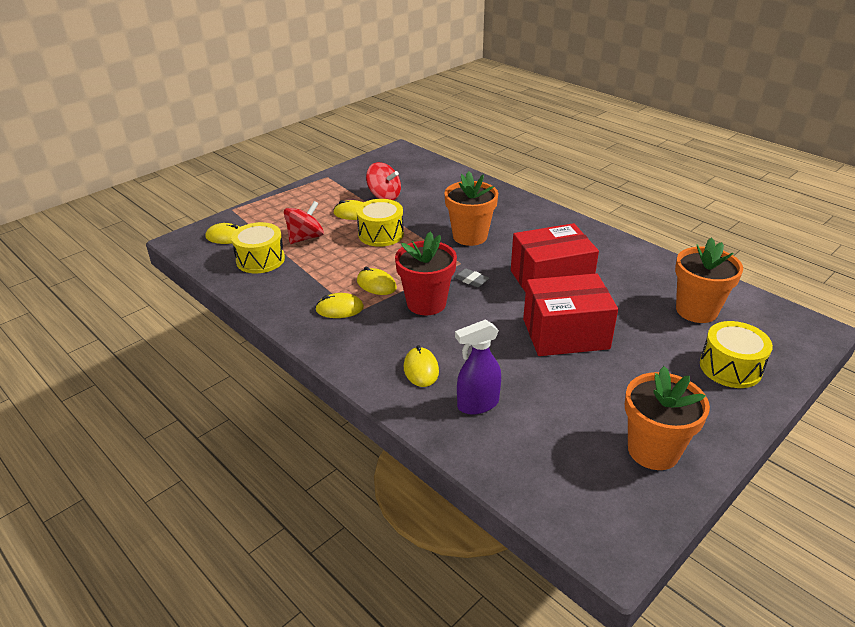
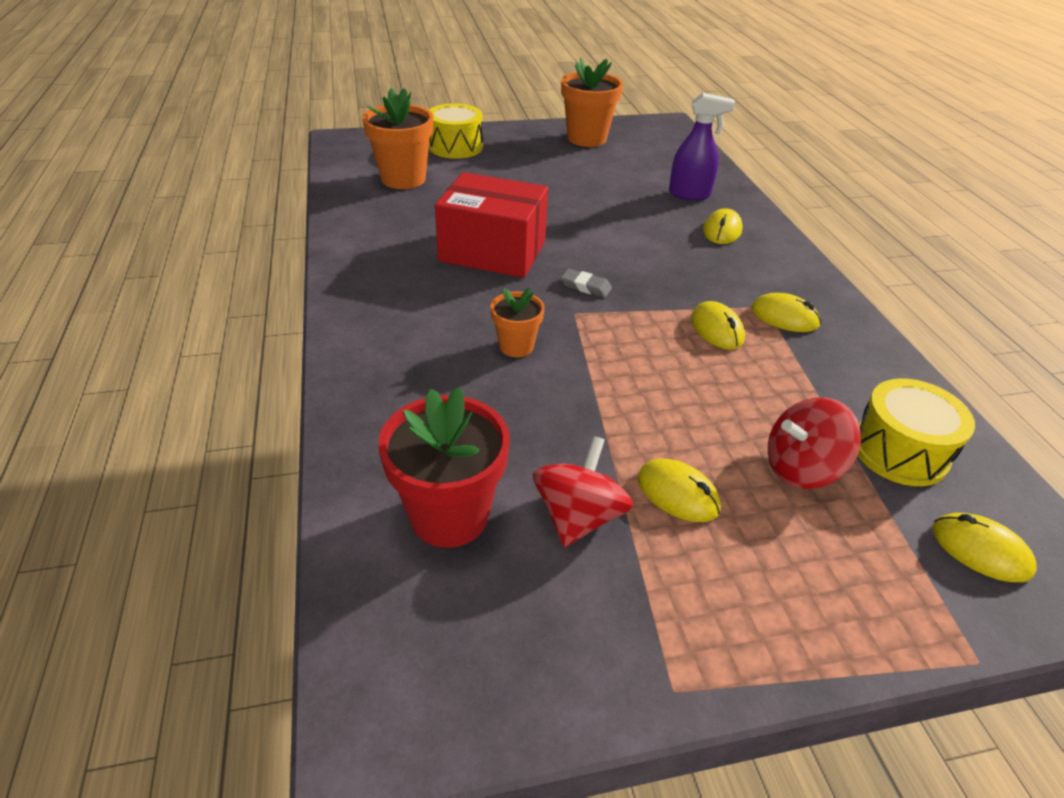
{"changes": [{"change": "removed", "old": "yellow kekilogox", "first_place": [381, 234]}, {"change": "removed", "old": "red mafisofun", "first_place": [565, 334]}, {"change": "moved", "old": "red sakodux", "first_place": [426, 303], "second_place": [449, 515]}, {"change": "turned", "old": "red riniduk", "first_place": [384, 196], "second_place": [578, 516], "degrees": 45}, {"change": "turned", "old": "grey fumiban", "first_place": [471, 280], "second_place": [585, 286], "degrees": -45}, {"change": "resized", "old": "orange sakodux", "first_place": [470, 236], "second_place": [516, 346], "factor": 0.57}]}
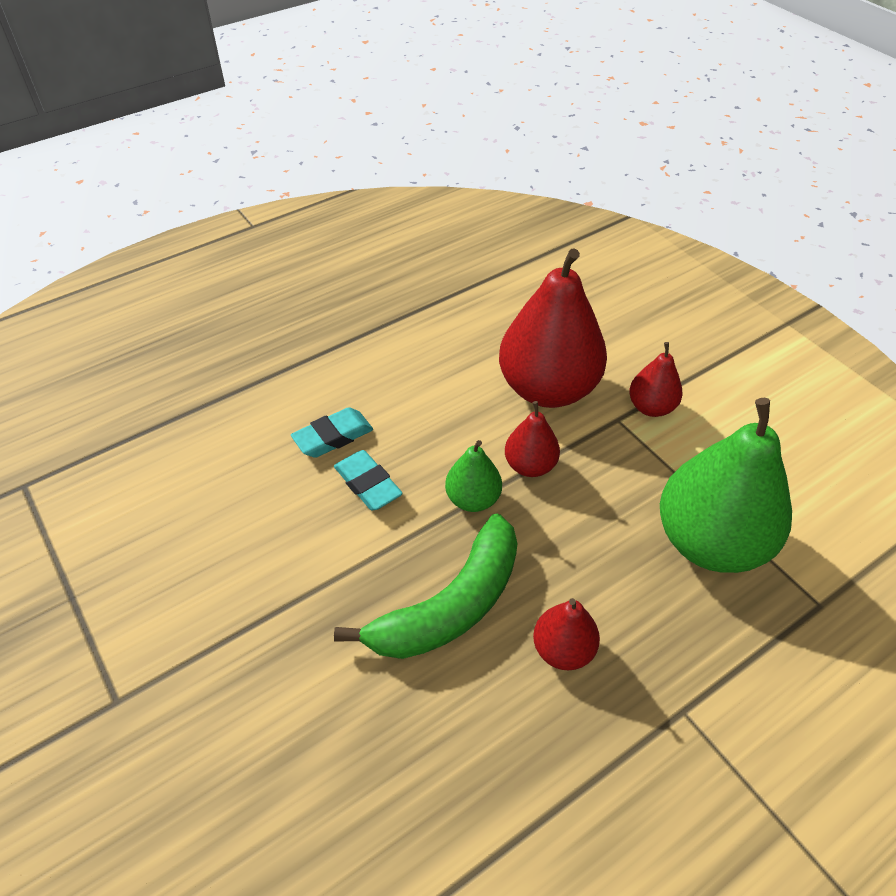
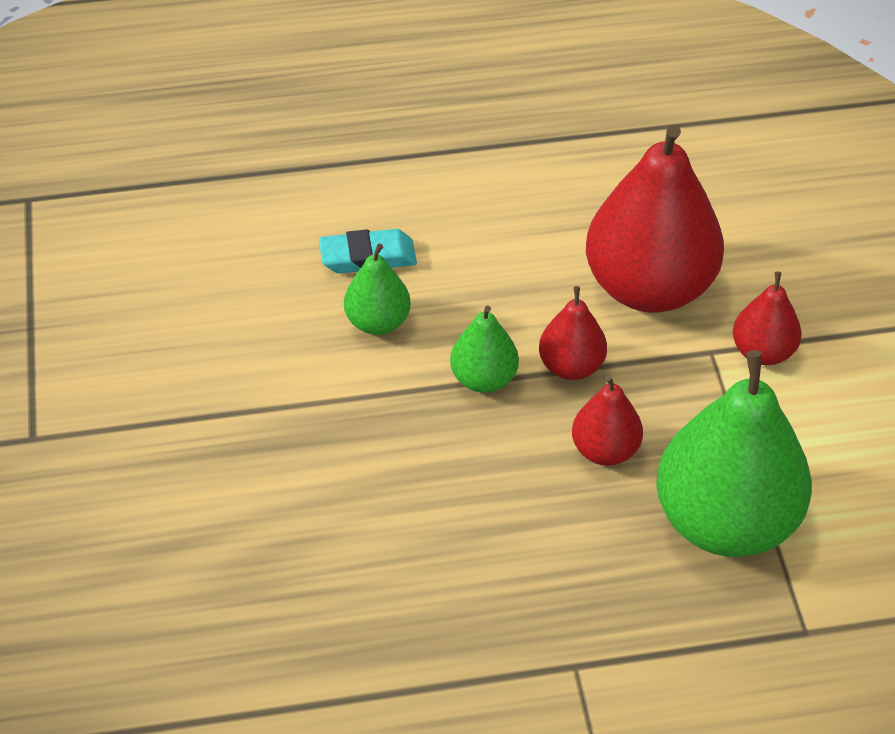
{"changes": [{"change": "removed", "old": "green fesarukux", "first_place": [450, 605]}, {"change": "moved", "old": "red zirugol", "first_place": [563, 650], "second_place": [605, 450]}, {"change": "replaced", "old": "turquoise fumiban", "new": "green zirugol", "first_place": [368, 484], "second_place": [378, 322]}]}
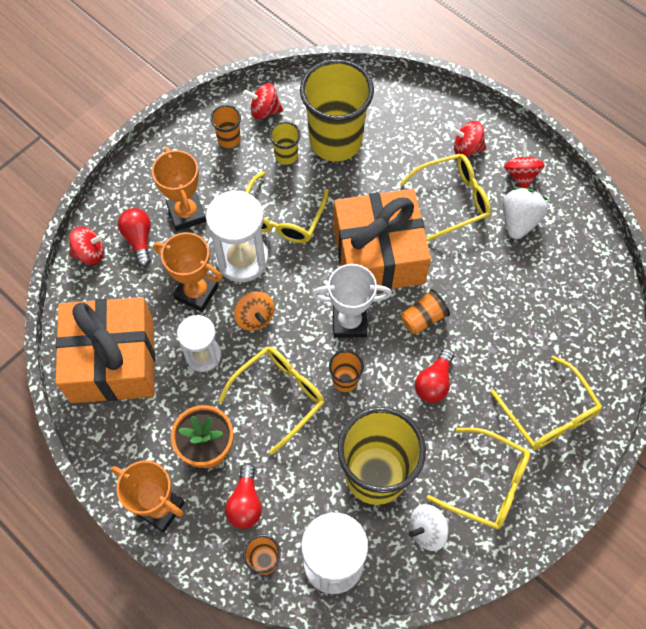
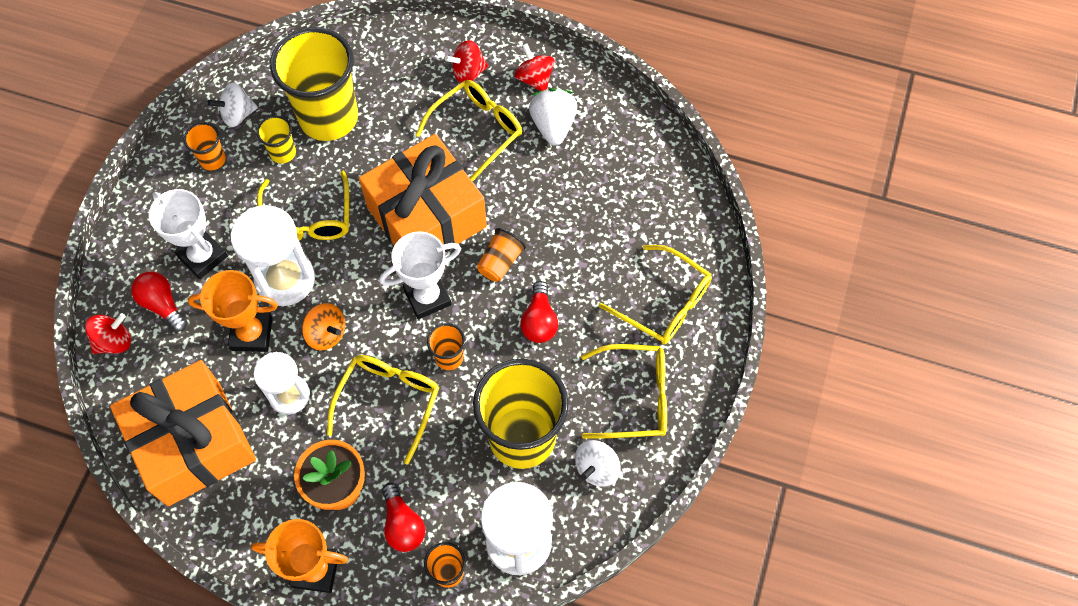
{"changes": [{"change": "recoloured", "old": "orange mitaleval", "new": "white mitaleval", "first_place": [186, 214], "second_place": [202, 256]}, {"change": "recoloured", "old": "red riniduk", "new": "white riniduk", "first_place": [264, 110], "second_place": [237, 114]}]}
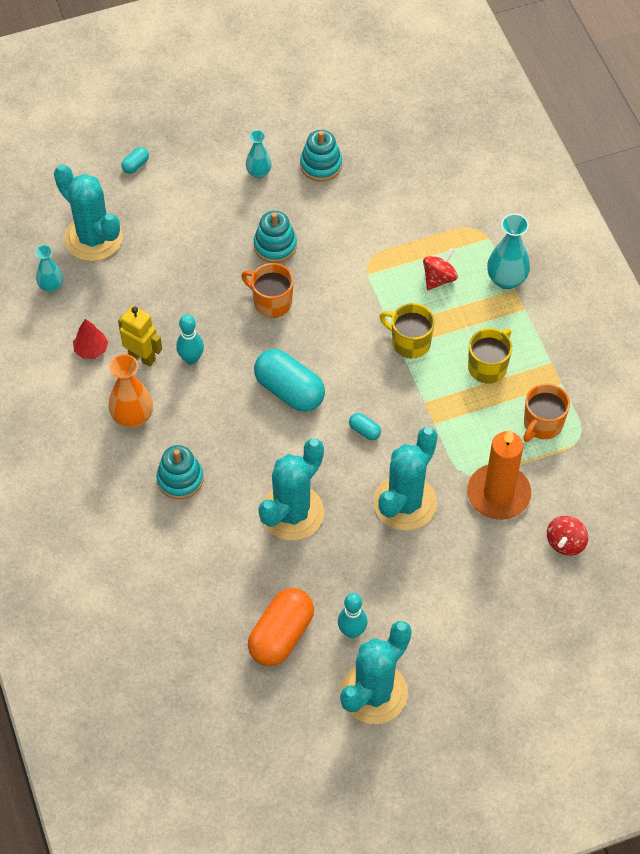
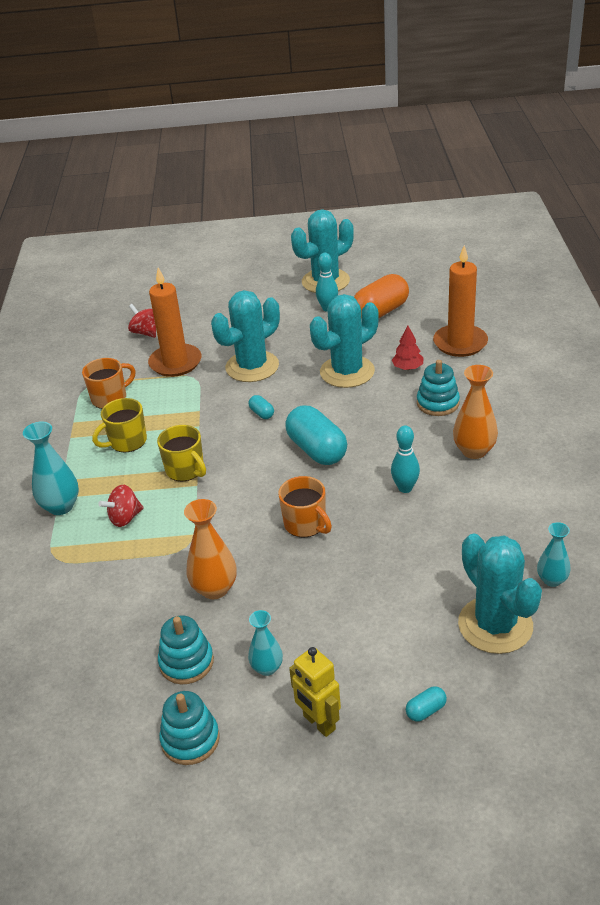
{"changes": [{"change": "added", "new": "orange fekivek", "second_place": [215, 589]}, {"change": "added", "new": "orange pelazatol", "second_place": [460, 343]}, {"change": "moved", "old": "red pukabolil", "first_place": [91, 349], "second_place": [407, 368]}, {"change": "moved", "old": "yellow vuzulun", "first_place": [142, 357], "second_place": [318, 723]}, {"change": "moved", "old": "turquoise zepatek", "first_place": [275, 245], "second_place": [190, 739]}, {"change": "turned", "old": "red riniduk", "first_place": [565, 543], "second_place": [145, 332], "degrees": -90}]}
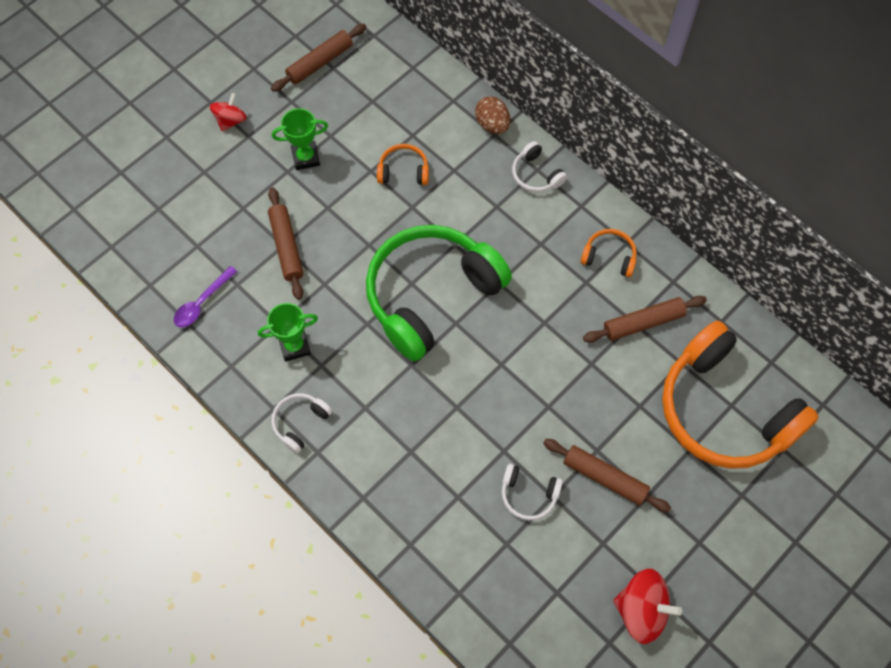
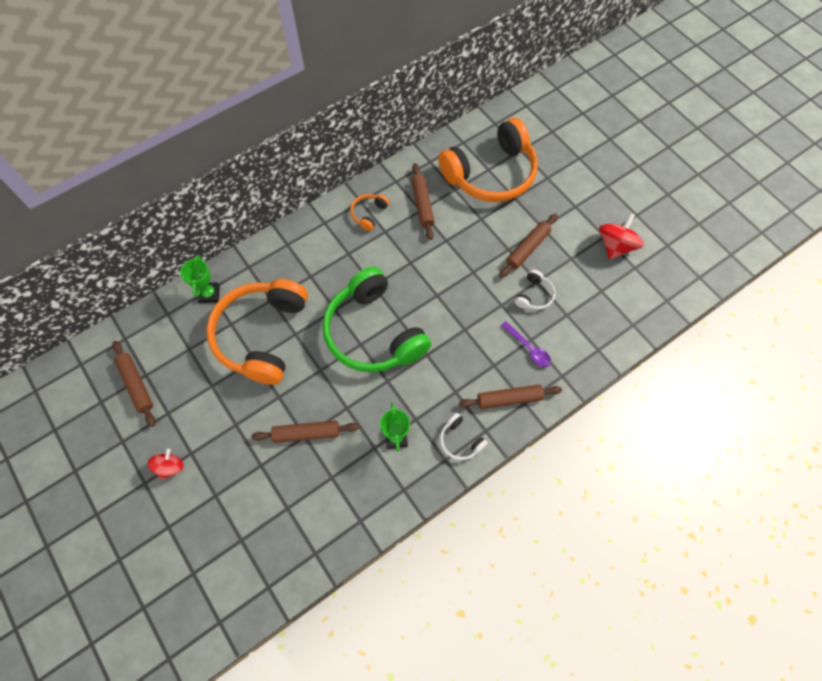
{"changes": [{"change": "removed", "old": "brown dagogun", "first_place": [492, 124]}, {"change": "removed", "old": "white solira", "first_place": [536, 175]}, {"change": "added", "new": "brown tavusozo", "second_place": [509, 399]}, {"change": "moved", "old": "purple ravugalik", "first_place": [202, 302], "second_place": [528, 348]}, {"change": "moved", "old": "green mitaleval", "first_place": [306, 158], "second_place": [209, 294]}, {"change": "turned", "old": "red riniduk", "first_place": [230, 120], "second_place": [170, 467], "degrees": 75}, {"change": "resized", "old": "orange solira", "first_place": [403, 171], "second_place": [261, 335], "factor": 2.46}]}
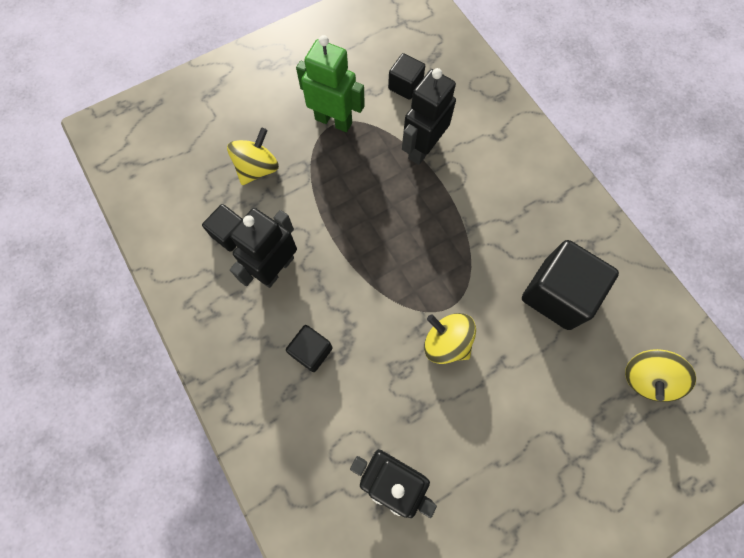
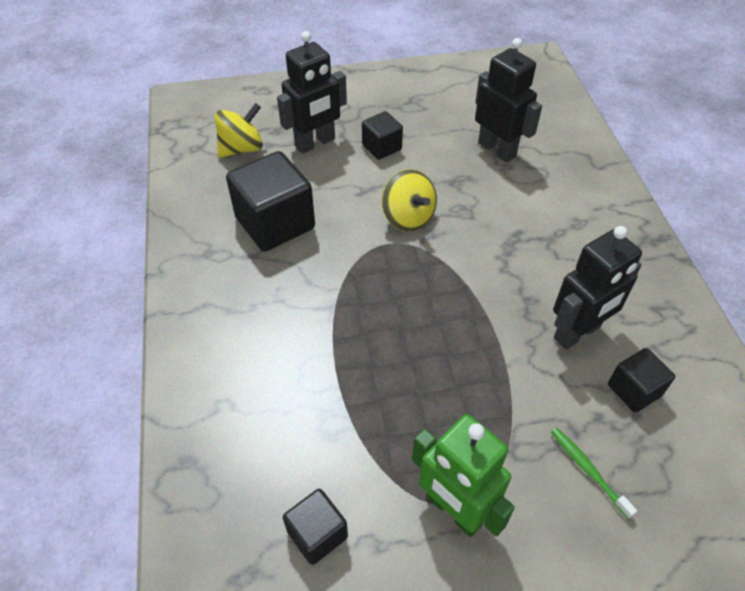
{"changes": [{"change": "moved", "old": "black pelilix", "first_place": [311, 351], "second_place": [381, 147]}, {"change": "moved", "old": "black vuzulun", "first_place": [422, 148], "second_place": [315, 143]}, {"change": "replaced", "old": "yellow riniduk", "new": "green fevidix", "first_place": [257, 168], "second_place": [588, 470]}]}
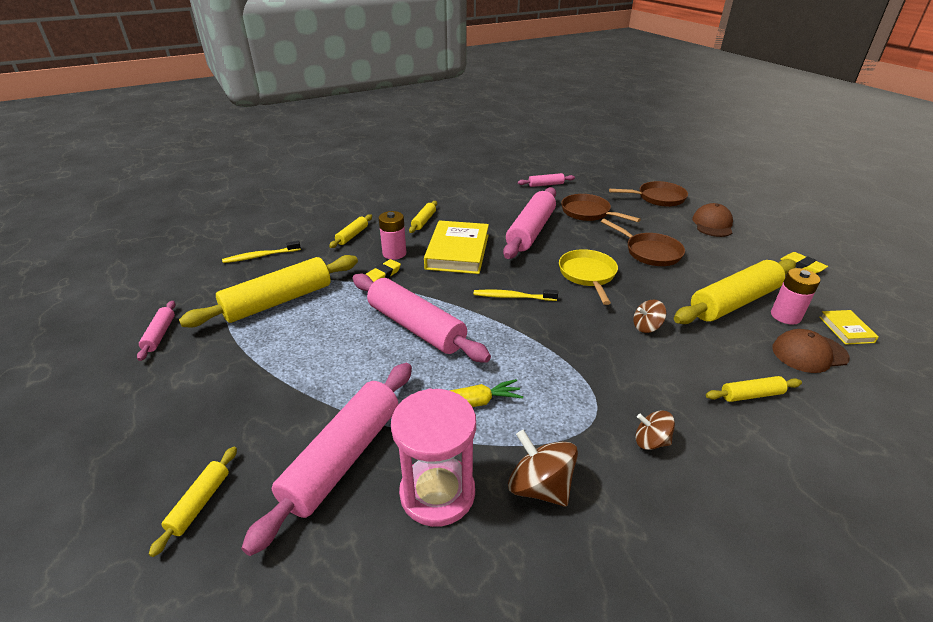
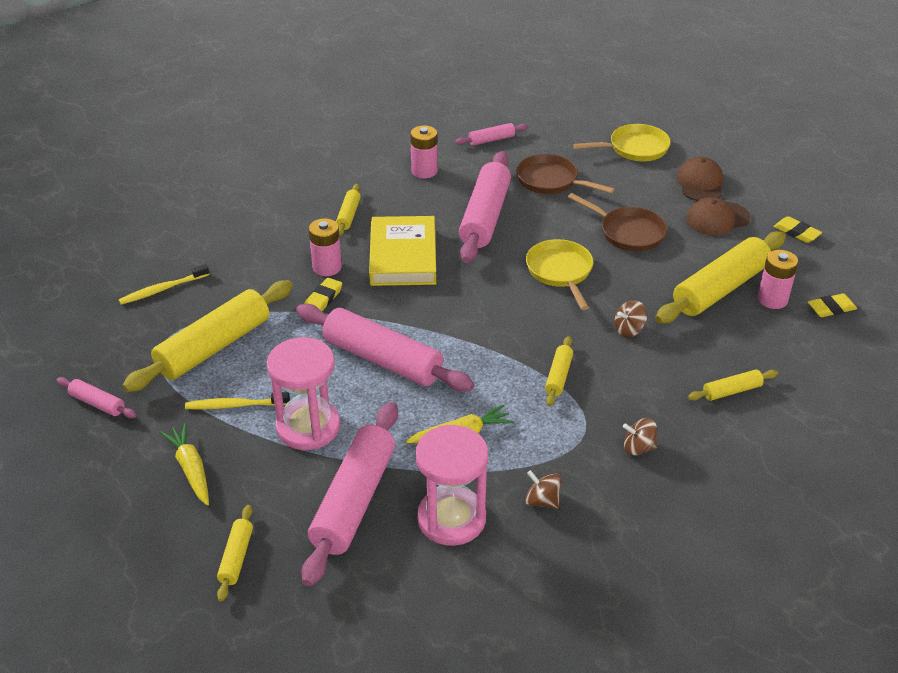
{"changes": [{"change": "added", "new": "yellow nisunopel", "second_place": [191, 469]}, {"change": "added", "new": "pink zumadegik", "second_place": [308, 427]}, {"change": "added", "new": "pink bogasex", "second_place": [424, 171]}, {"change": "moved", "old": "yellow tavusozo", "first_place": [352, 235], "second_place": [558, 376]}, {"change": "moved", "old": "yellow fevidix", "first_place": [513, 297], "second_place": [235, 405]}, {"change": "moved", "old": "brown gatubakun", "first_place": [809, 353], "second_place": [717, 218]}, {"change": "replaced", "old": "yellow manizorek", "new": "yellow fumiban", "first_place": [846, 329], "second_place": [831, 308]}, {"change": "recoloured", "old": "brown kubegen", "new": "yellow kubegen", "first_place": [658, 198], "second_place": [634, 148]}, {"change": "turned", "old": "pink tavusozo", "first_place": [160, 334], "second_place": [97, 403], "degrees": -45}, {"change": "resized", "old": "brown riniduk", "first_place": [540, 487], "second_place": [542, 501], "factor": 0.63}]}
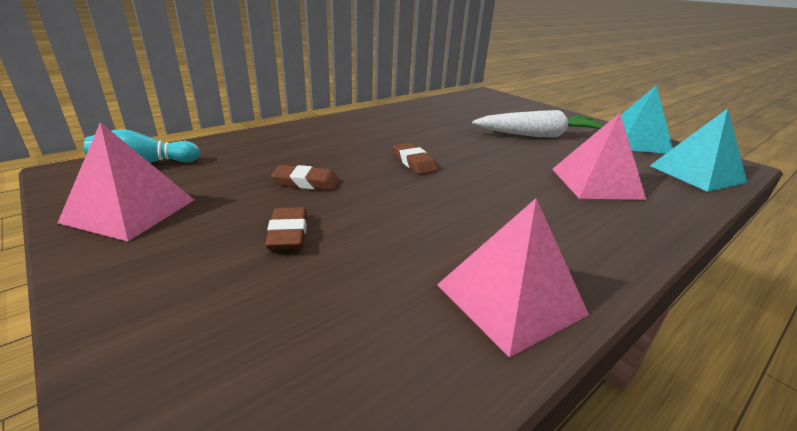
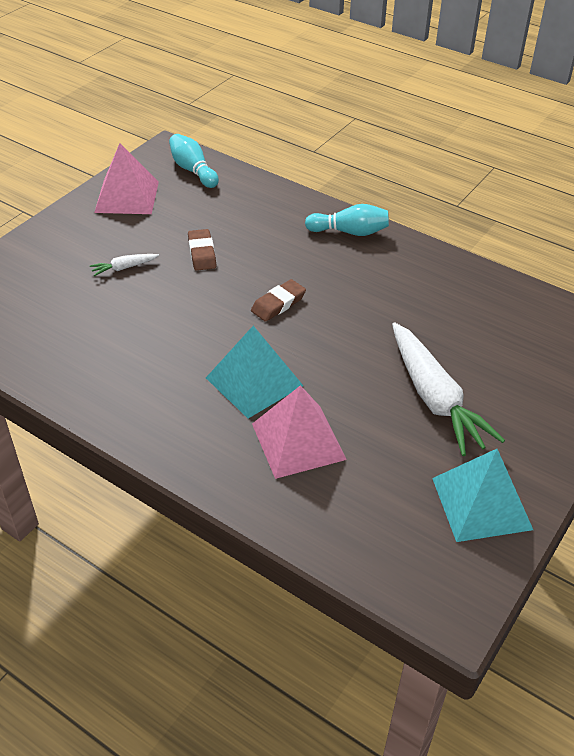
{"changes": [{"change": "removed", "old": "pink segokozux", "first_place": [510, 299]}, {"change": "added", "new": "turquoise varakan", "second_place": [350, 232]}, {"change": "moved", "old": "turquoise segokozux", "first_place": [697, 174], "second_place": [254, 381]}, {"change": "replaced", "old": "brown fumiban", "new": "white nisunopel", "first_place": [288, 233], "second_place": [124, 268]}]}
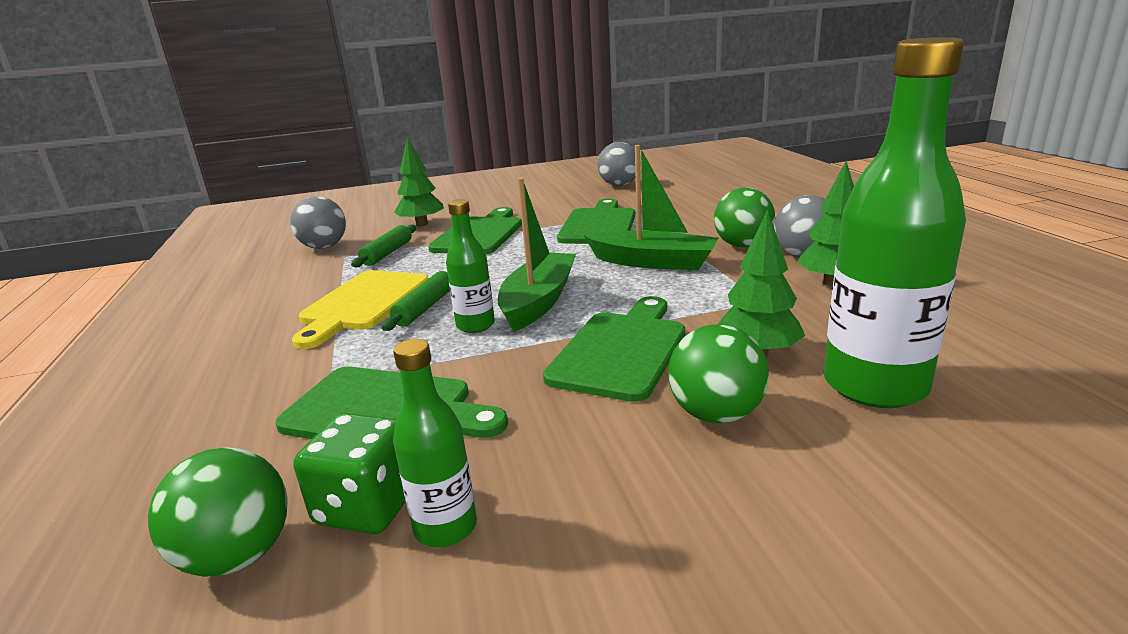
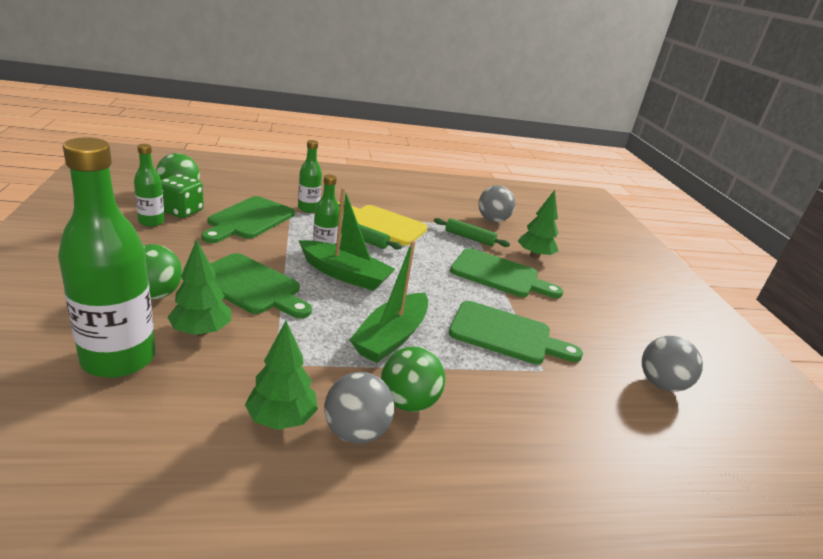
{"changes": [{"change": "added", "new": "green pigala", "second_place": [308, 208]}]}
